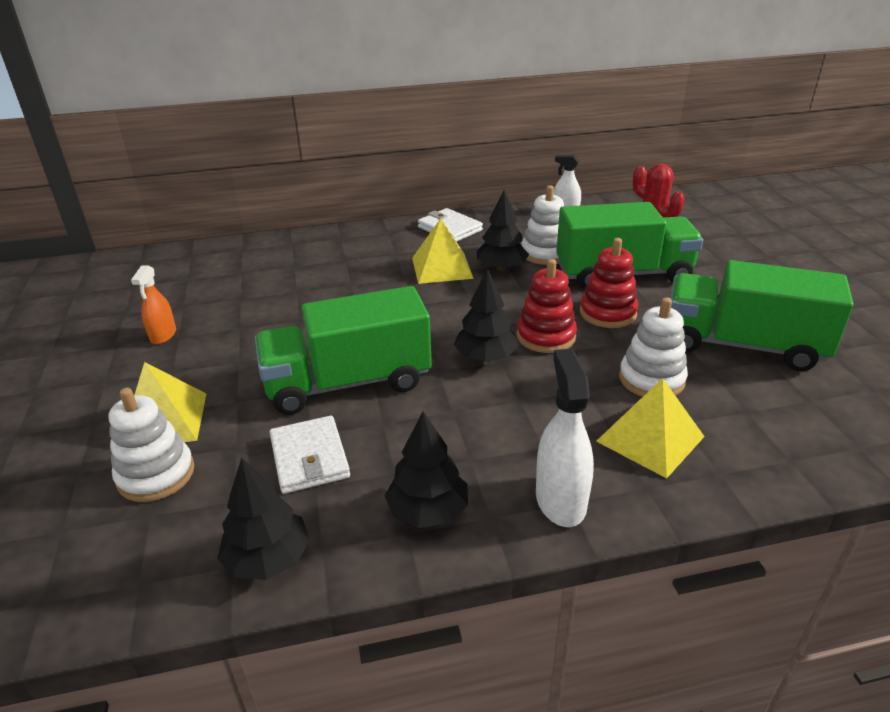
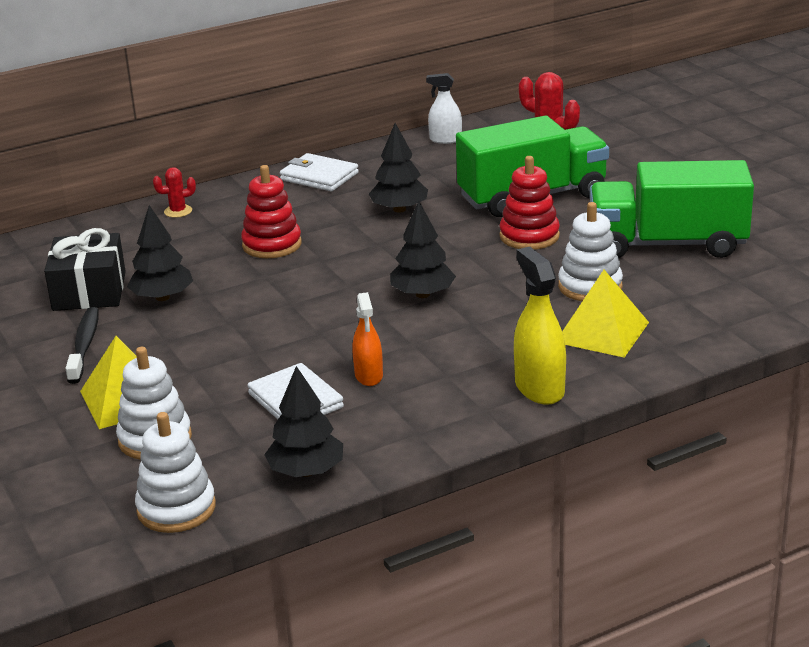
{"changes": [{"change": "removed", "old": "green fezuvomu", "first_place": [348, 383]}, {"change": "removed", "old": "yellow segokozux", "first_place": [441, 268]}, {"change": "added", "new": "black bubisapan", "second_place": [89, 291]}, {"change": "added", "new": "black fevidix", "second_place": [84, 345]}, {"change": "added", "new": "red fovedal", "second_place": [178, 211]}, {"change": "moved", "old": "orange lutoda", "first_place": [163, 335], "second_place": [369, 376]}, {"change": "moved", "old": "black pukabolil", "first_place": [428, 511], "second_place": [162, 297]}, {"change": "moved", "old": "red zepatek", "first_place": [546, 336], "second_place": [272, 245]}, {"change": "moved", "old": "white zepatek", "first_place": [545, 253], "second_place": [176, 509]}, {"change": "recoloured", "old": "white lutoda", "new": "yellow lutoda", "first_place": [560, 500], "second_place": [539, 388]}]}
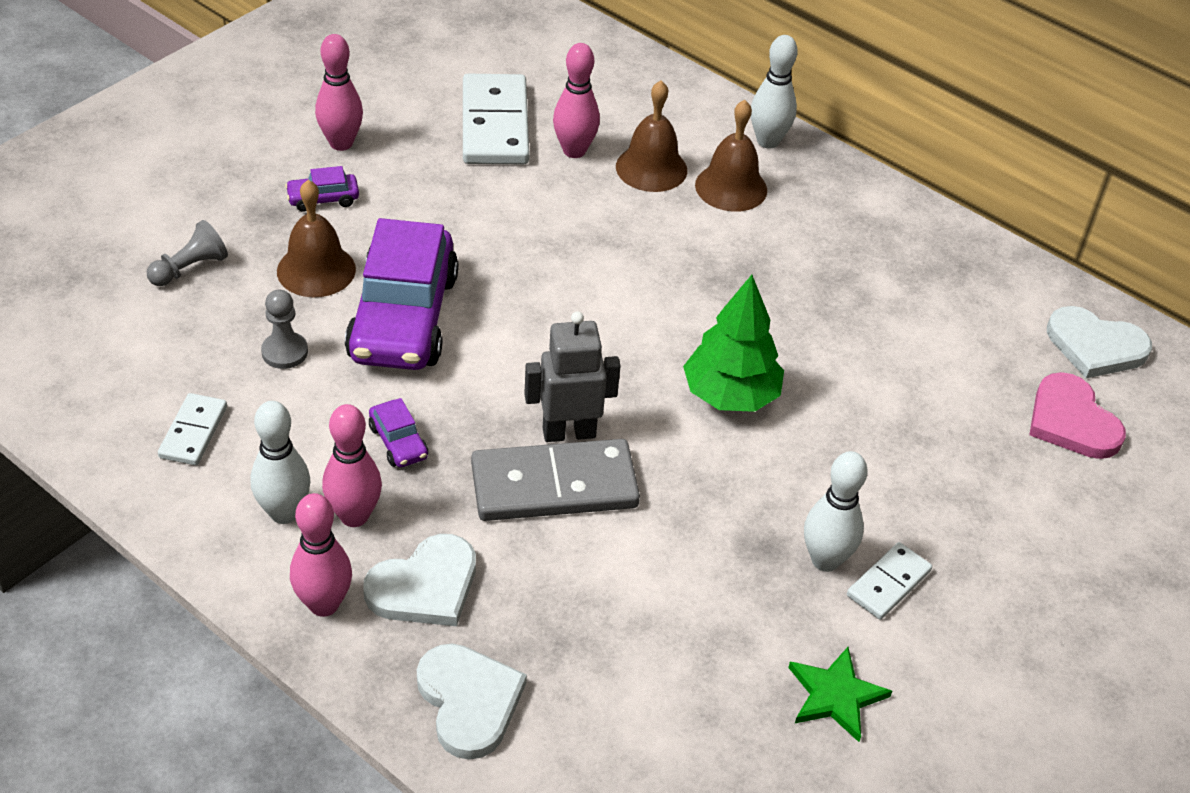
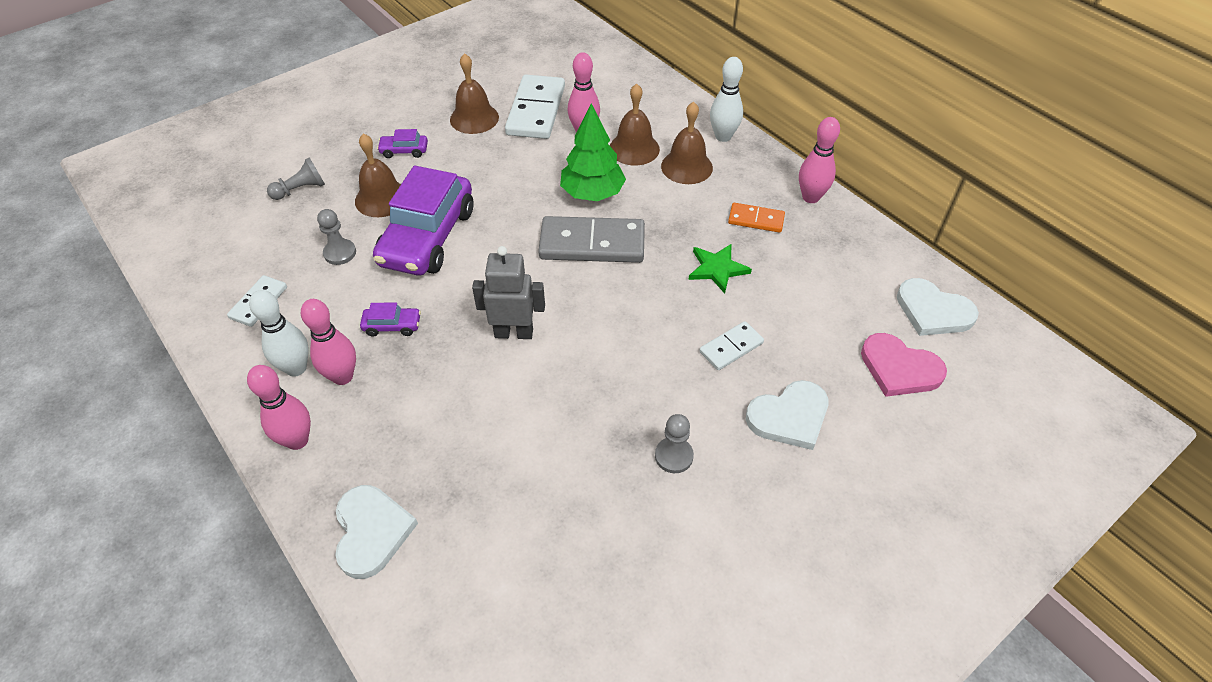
{"changes": [{"change": "added", "new": "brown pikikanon", "second_place": [474, 118]}, {"change": "added", "new": "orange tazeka", "second_place": [756, 219]}, {"change": "moved", "old": "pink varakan", "first_place": [341, 143], "second_place": [810, 197]}, {"change": "moved", "old": "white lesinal", "first_place": [425, 586], "second_place": [789, 417]}, {"change": "moved", "old": "grey tazeka", "first_place": [554, 486], "second_place": [592, 244]}, {"change": "moved", "old": "green pukabolil", "first_place": [730, 395], "second_place": [592, 193]}, {"change": "moved", "old": "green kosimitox", "first_place": [835, 696], "second_place": [717, 269]}, {"change": "moved", "old": "white tazeka", "first_place": [888, 583], "second_place": [731, 347]}, {"change": "replaced", "old": "white varakan", "new": "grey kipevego", "first_place": [825, 560], "second_place": [674, 456]}, {"change": "turned", "old": "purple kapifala", "first_place": [398, 442], "second_place": [392, 326], "degrees": -75}, {"change": "turned", "old": "pink lesinal", "first_place": [1071, 421], "second_place": [899, 368], "degrees": -45}]}
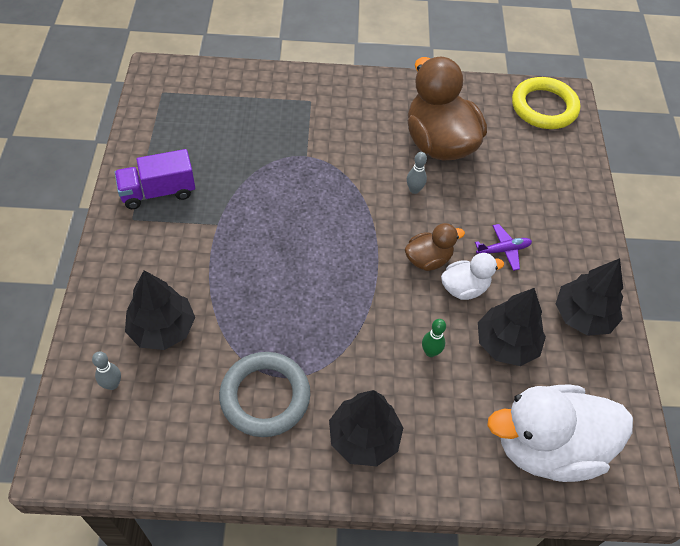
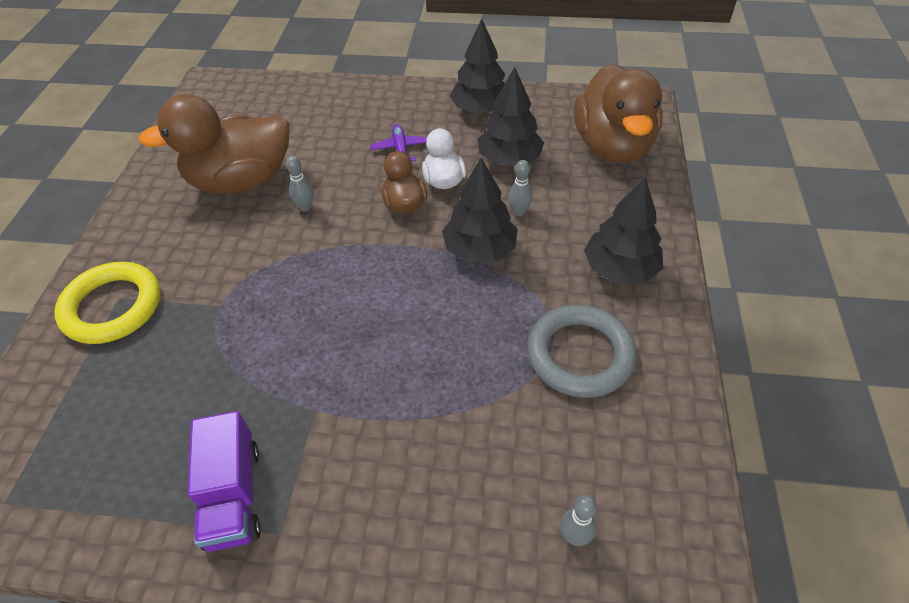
{"changes": [{"change": "moved", "old": "black pukabolil", "first_place": [162, 329], "second_place": [480, 249]}, {"change": "moved", "old": "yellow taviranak", "first_place": [544, 107], "second_place": [112, 307]}, {"change": "recoloured", "old": "green varakan", "new": "grey varakan", "first_place": [430, 352], "second_place": [519, 212]}, {"change": "recoloured", "old": "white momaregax", "new": "brown momaregax", "first_place": [548, 447], "second_place": [612, 147]}]}
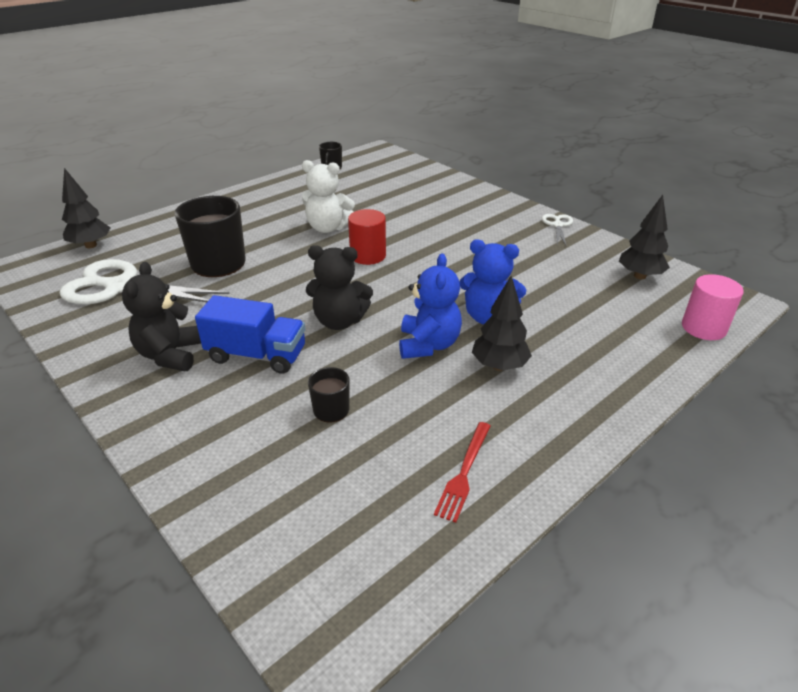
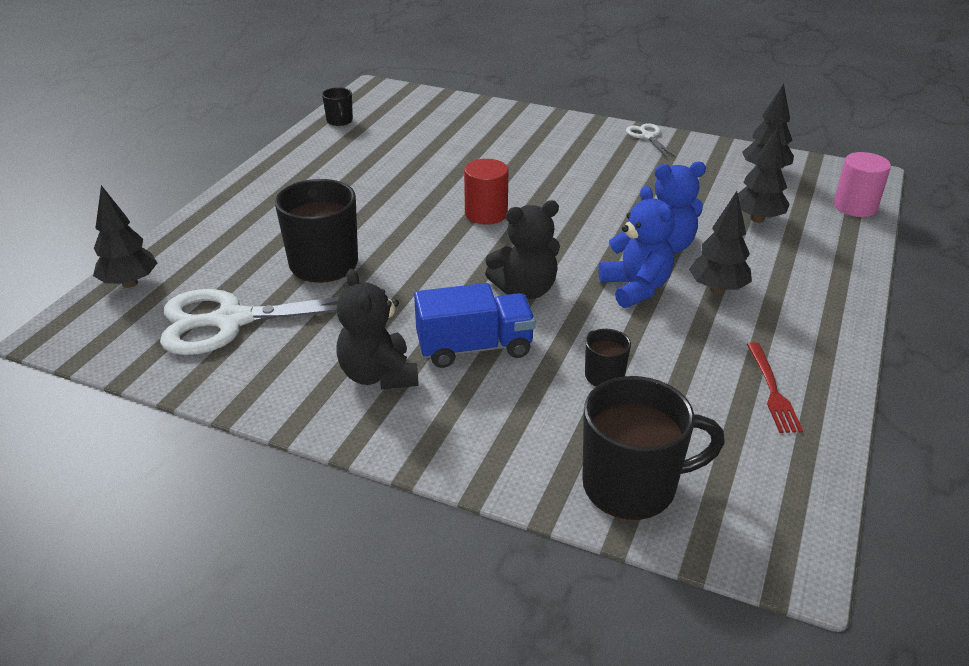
{"changes": [{"change": "removed", "old": "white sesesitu", "first_place": [327, 228]}, {"change": "added", "new": "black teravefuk", "second_place": [632, 486]}, {"change": "added", "new": "black pukabolil", "second_place": [757, 219]}]}
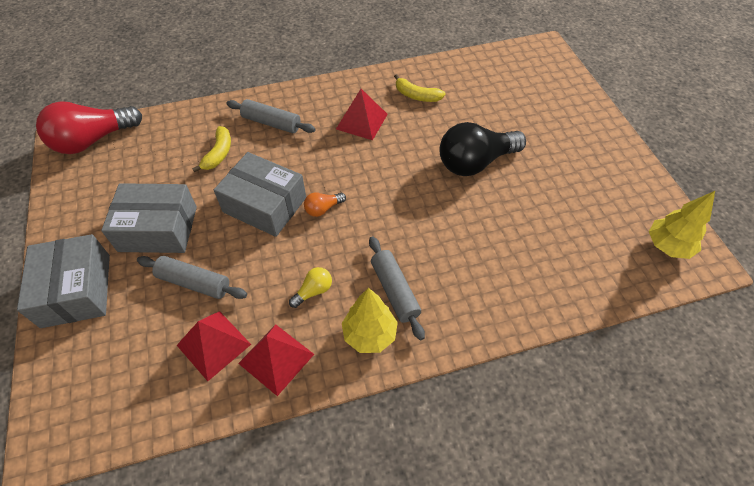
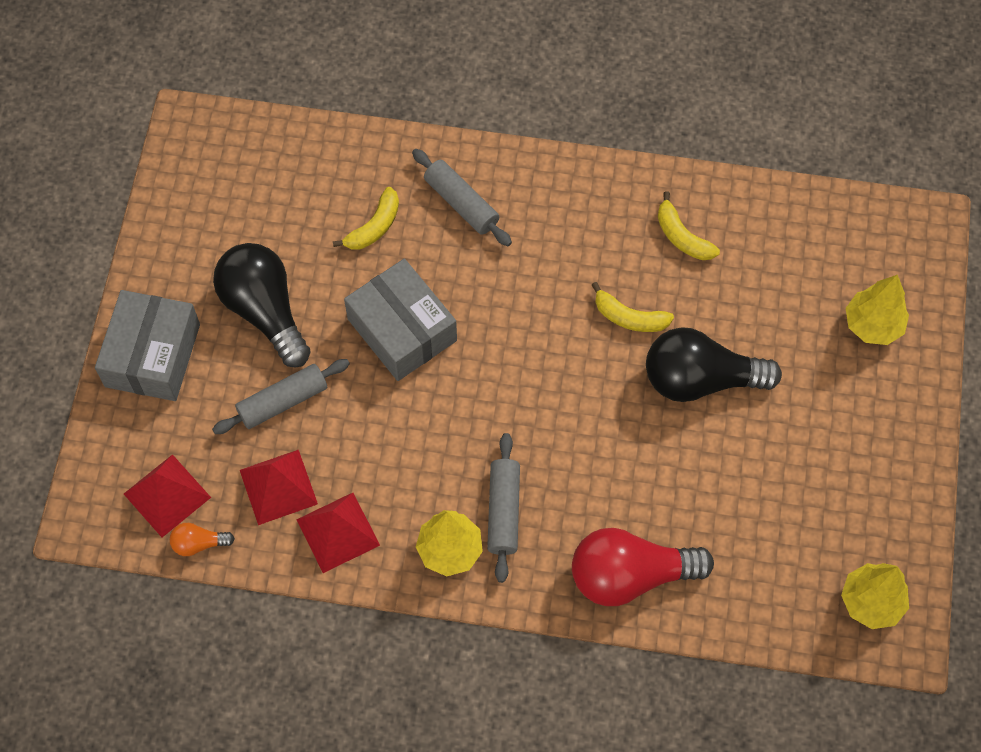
{"changes": [{"change": "removed", "old": "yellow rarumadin", "first_place": [313, 291]}, {"change": "added", "new": "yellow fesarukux", "second_place": [629, 317]}, {"change": "added", "new": "yellow pukabolil", "second_place": [872, 325]}, {"change": "moved", "old": "red rarumadin", "first_place": [93, 140], "second_place": [630, 575]}, {"change": "moved", "old": "orange rarumadin", "first_place": [323, 209], "second_place": [199, 543]}, {"change": "moved", "old": "red segokozux", "first_place": [361, 121], "second_place": [167, 495]}, {"change": "replaced", "old": "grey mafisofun", "new": "black rarumadin", "first_place": [158, 229], "second_place": [265, 311]}, {"change": "turned", "old": "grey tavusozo", "first_place": [194, 282], "second_place": [283, 401], "degrees": -75}]}
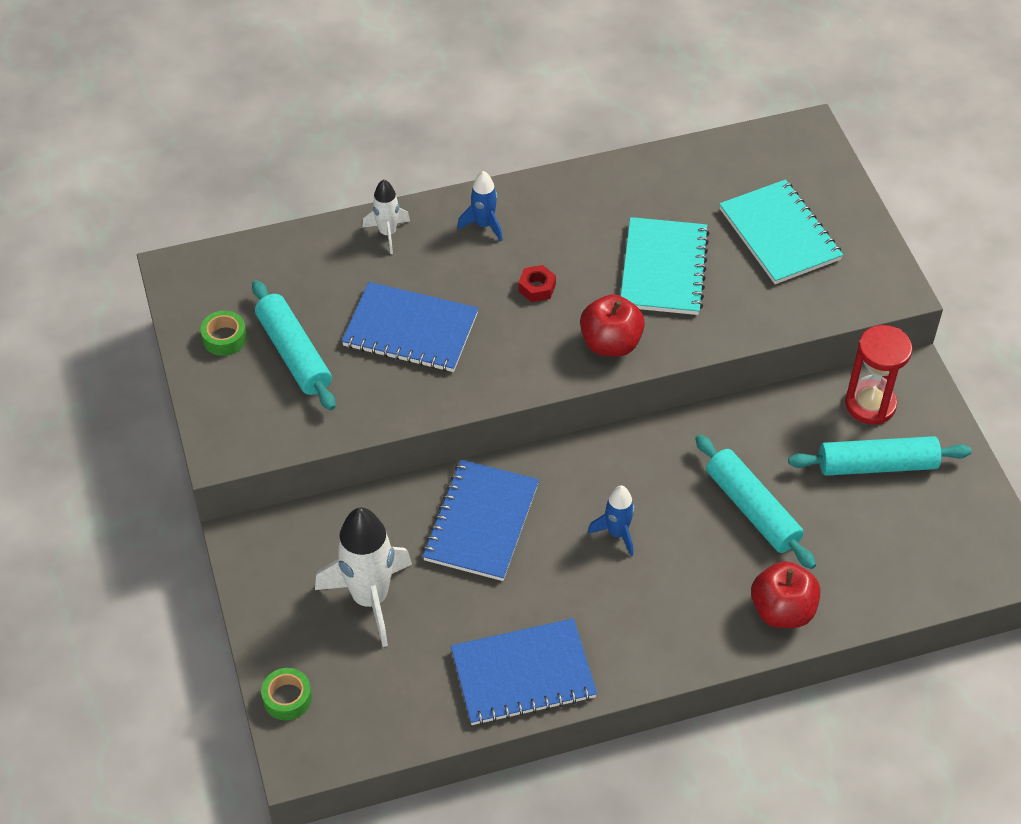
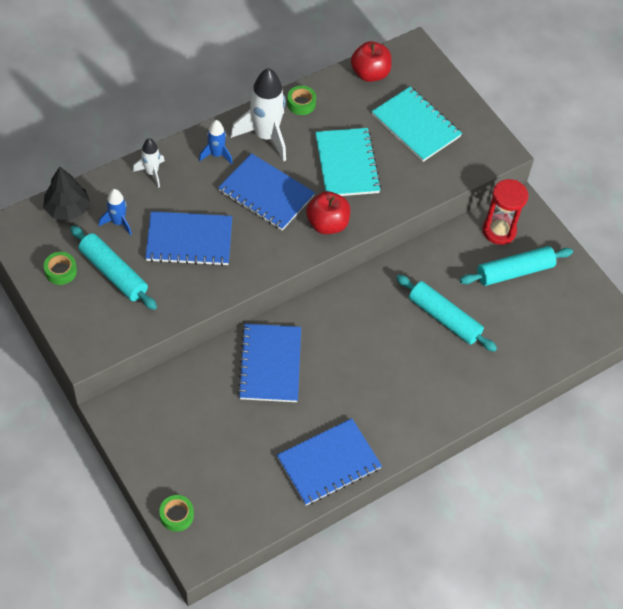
{"changes": [{"change": "added", "new": "black pukabolil", "second_place": [67, 208]}, {"change": "added", "new": "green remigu", "second_place": [301, 103]}, {"change": "moved", "old": "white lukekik", "first_place": [370, 598], "second_place": [266, 136]}, {"change": "moved", "old": "blue lukekik", "first_place": [617, 533], "second_place": [118, 222]}, {"change": "moved", "old": "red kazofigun", "first_place": [782, 610], "second_place": [370, 73]}, {"change": "replaced", "old": "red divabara", "new": "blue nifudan", "first_place": [537, 288], "second_place": [266, 193]}]}
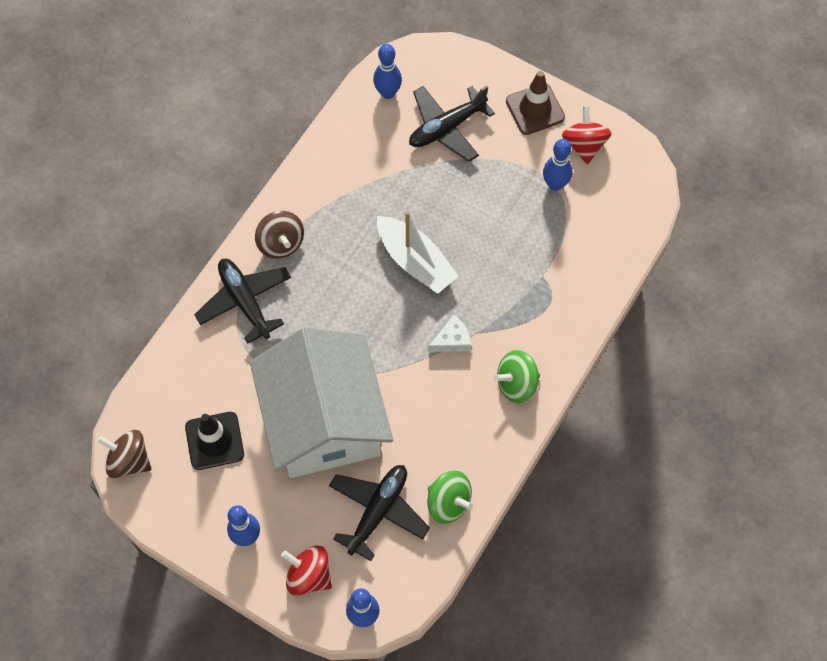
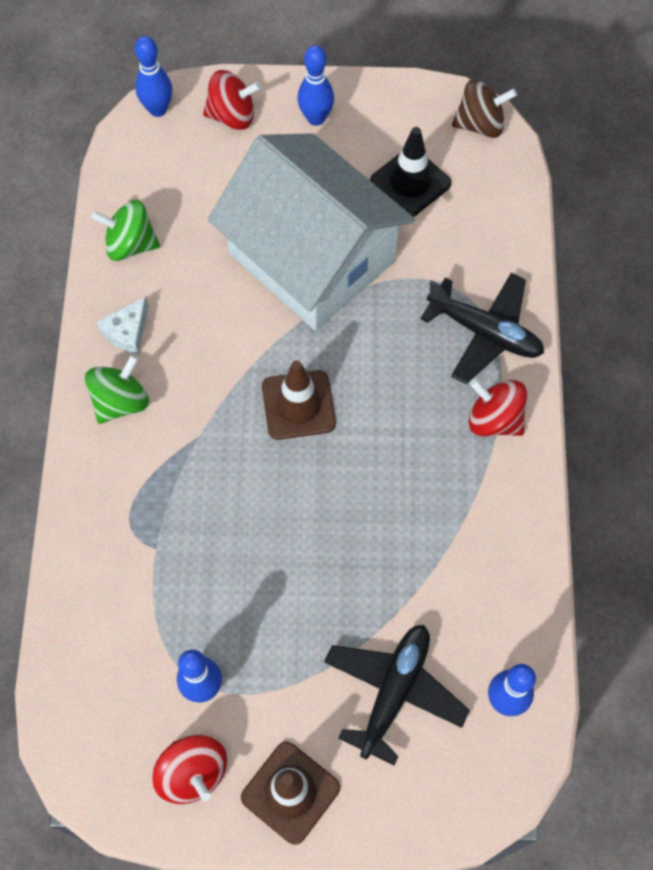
{"changes": [{"change": "removed", "old": "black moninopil", "first_place": [378, 511]}, {"change": "removed", "old": "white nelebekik", "first_place": [415, 261]}, {"change": "added", "new": "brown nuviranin", "second_place": [298, 405]}, {"change": "moved", "old": "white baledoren", "first_place": [452, 340], "second_place": [127, 332]}, {"change": "recoloured", "old": "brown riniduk", "new": "red riniduk", "first_place": [281, 243], "second_place": [494, 419]}]}
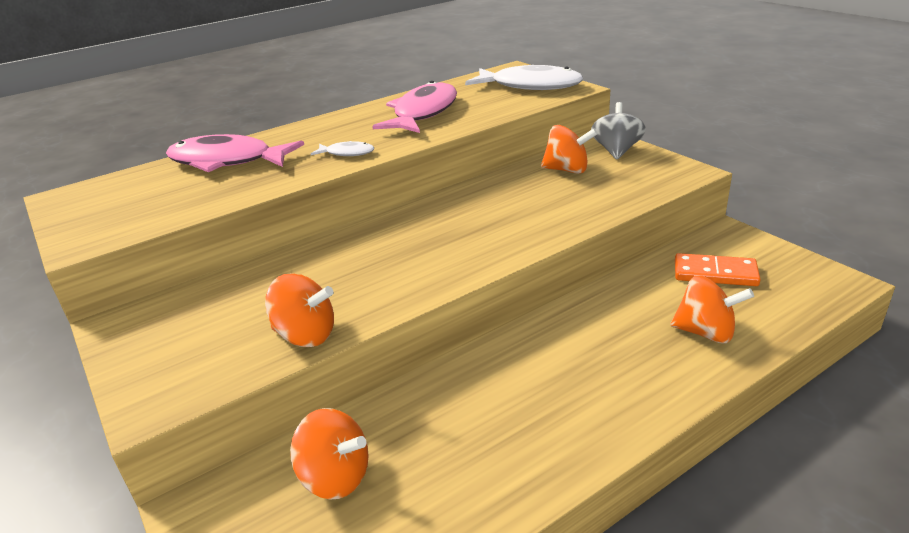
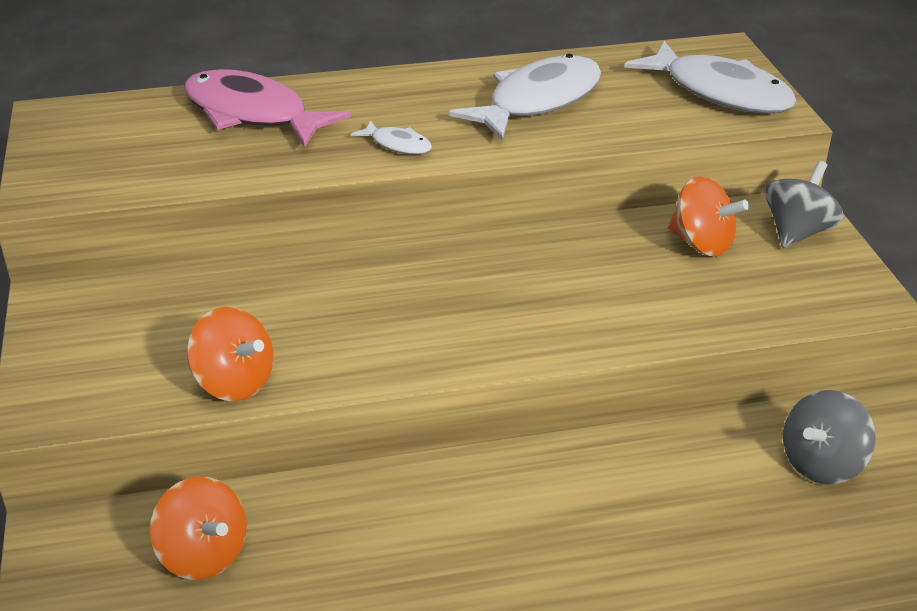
{"changes": [{"change": "removed", "old": "orange riniduk", "first_place": [705, 332]}, {"change": "replaced", "old": "orange tazeka", "new": "grey riniduk", "first_place": [715, 273], "second_place": [822, 464]}, {"change": "recoloured", "old": "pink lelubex", "new": "white lelubex", "first_place": [423, 113], "second_place": [538, 101]}]}
